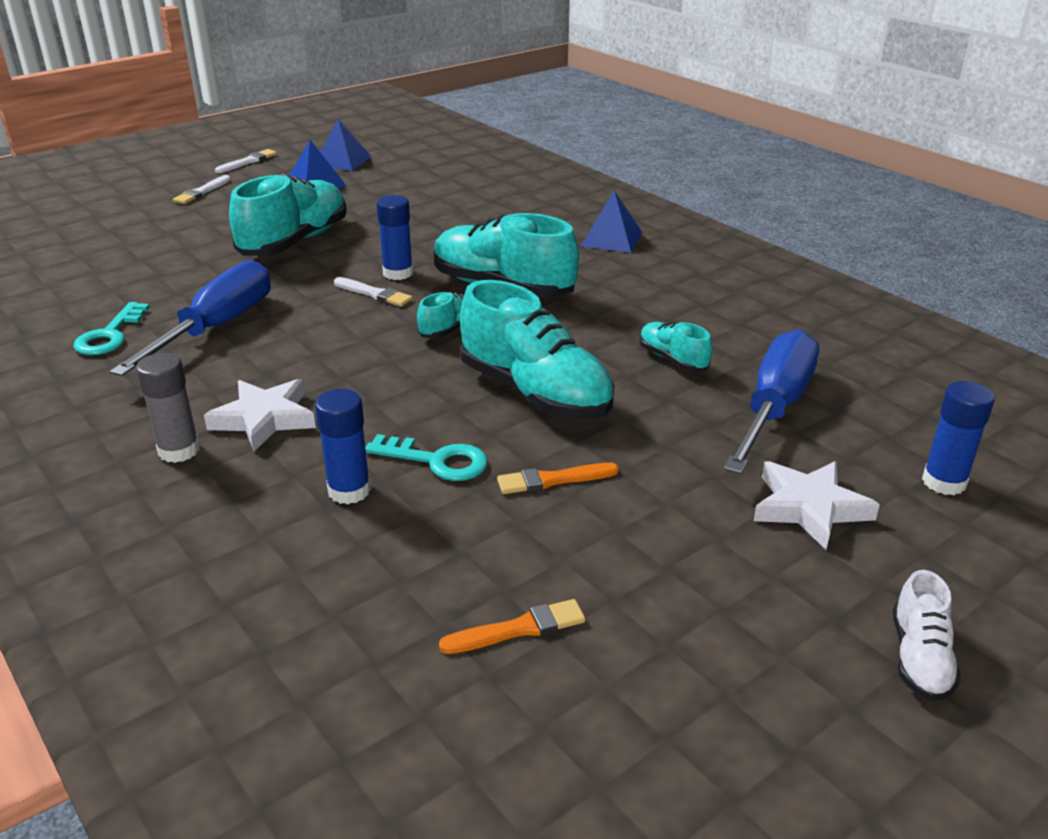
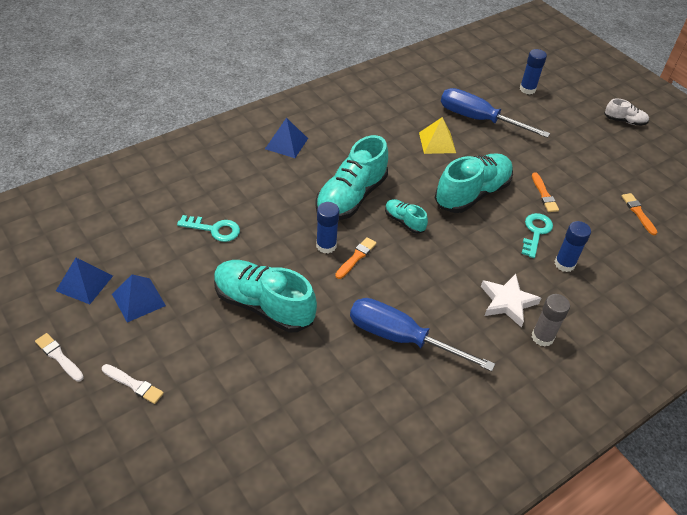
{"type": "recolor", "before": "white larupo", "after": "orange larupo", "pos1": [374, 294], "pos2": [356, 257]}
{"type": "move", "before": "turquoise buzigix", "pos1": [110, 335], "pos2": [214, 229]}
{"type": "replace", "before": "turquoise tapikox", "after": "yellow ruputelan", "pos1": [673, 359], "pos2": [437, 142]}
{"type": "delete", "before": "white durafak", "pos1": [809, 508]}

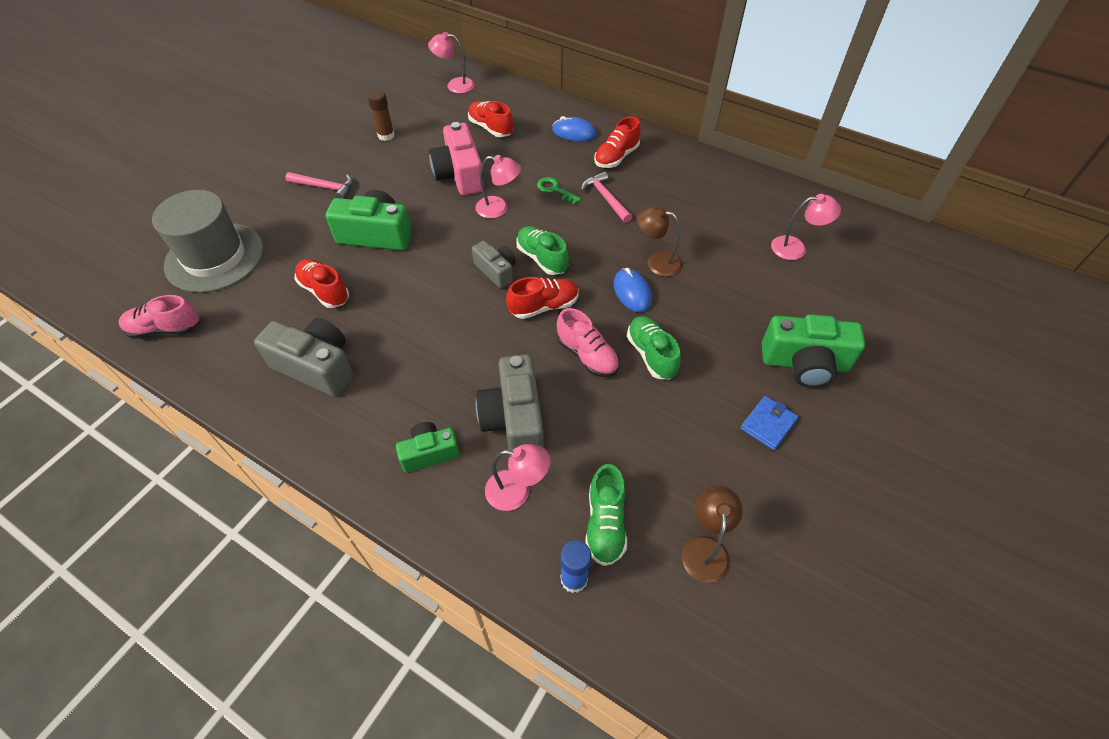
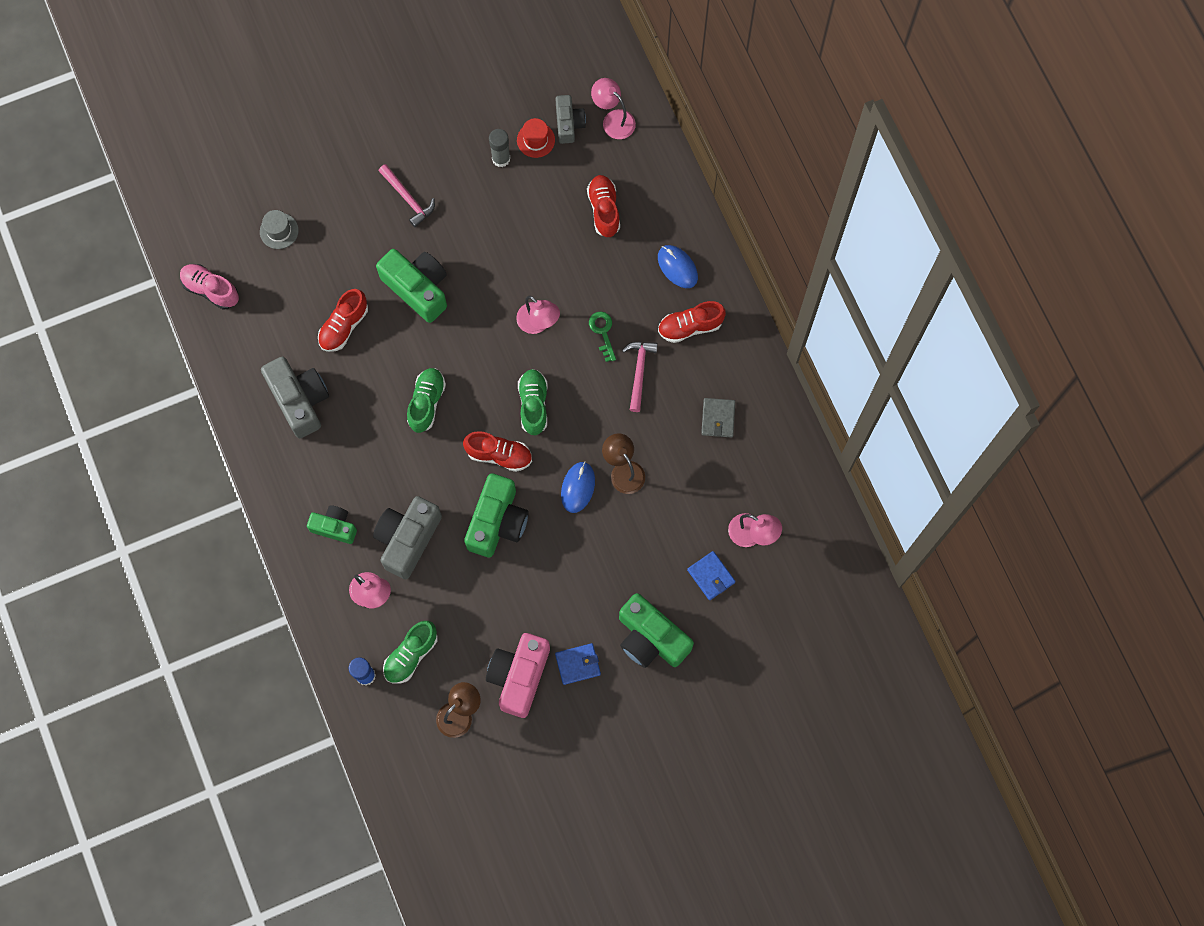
{"type": "recolor", "before": "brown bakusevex", "after": "grey bakusevex", "pos1": [386, 135], "pos2": [501, 158]}
{"type": "move", "before": "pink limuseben", "pos1": [460, 175], "pos2": [519, 676]}
{"type": "resize", "before": "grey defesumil", "pos1": [215, 257], "pos2": [279, 231], "scale": 0.43}
{"type": "move", "before": "grey limuseben", "pos1": [496, 271], "pos2": [568, 124]}
{"type": "rotate", "before": "red tapikox", "pos1": [324, 291], "pos2": [344, 326], "turn": -135}
{"type": "replace", "before": "pink tapikox", "after": "green limuseben", "pos1": [587, 355], "pos2": [497, 522]}
{"type": "move", "before": "green tapikox", "pos1": [651, 354], "pos2": [426, 403]}
{"type": "insert", "after": "red defesumil", "pos2": [536, 140]}
{"type": "insert", "after": "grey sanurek", "pos2": [718, 418]}
{"type": "insert", "after": "blue sanurek", "pos2": [711, 576]}

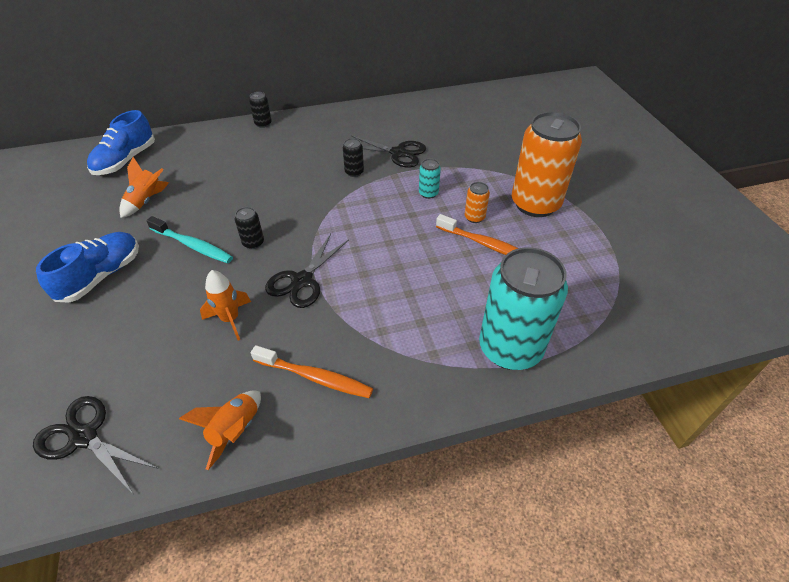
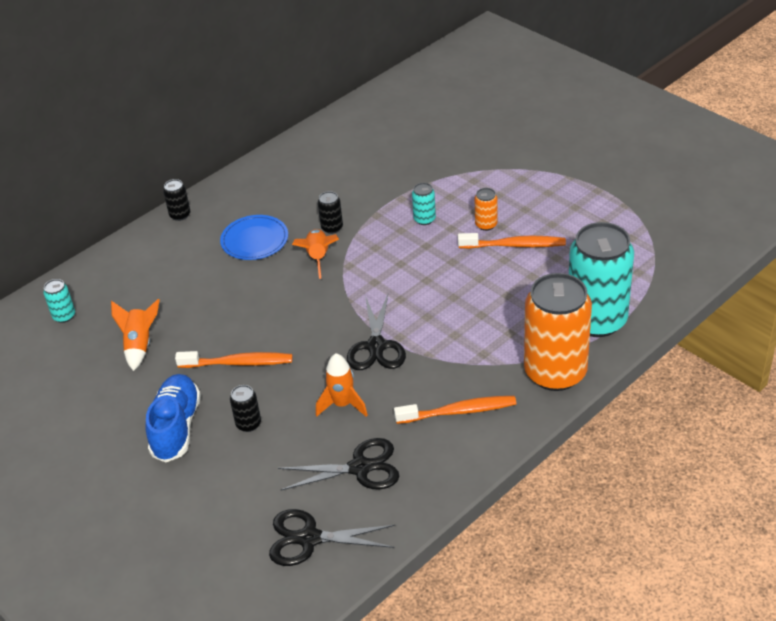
{"type": "replace", "before": "blue tapikox", "after": "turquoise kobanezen", "pos1": [126, 160], "pos2": [64, 316]}
{"type": "move", "before": "orange kobanezen", "pos1": [535, 204], "pos2": [555, 372]}
{"type": "move", "before": "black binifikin", "pos1": [398, 153], "pos2": [360, 468]}
{"type": "move", "before": "black kobanezen", "pos1": [253, 243], "pos2": [248, 424]}
{"type": "recolor", "before": "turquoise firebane", "after": "orange firebane", "pos1": [193, 245], "pos2": [238, 363]}
{"type": "move", "before": "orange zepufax", "pos1": [235, 431], "pos2": [318, 258]}
{"type": "insert", "after": "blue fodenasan", "pos2": [254, 240]}

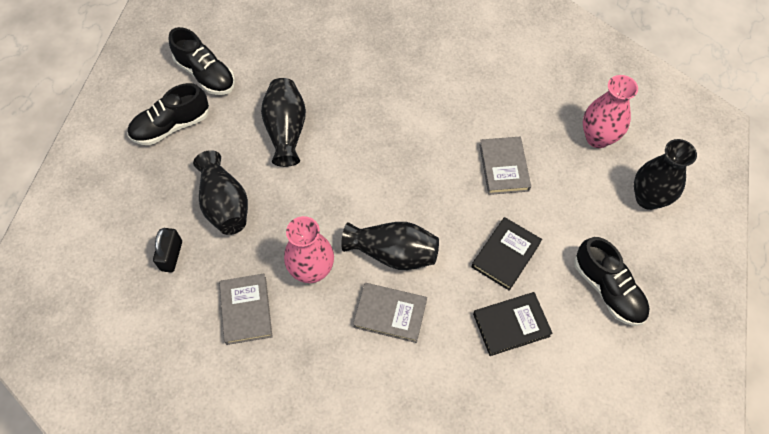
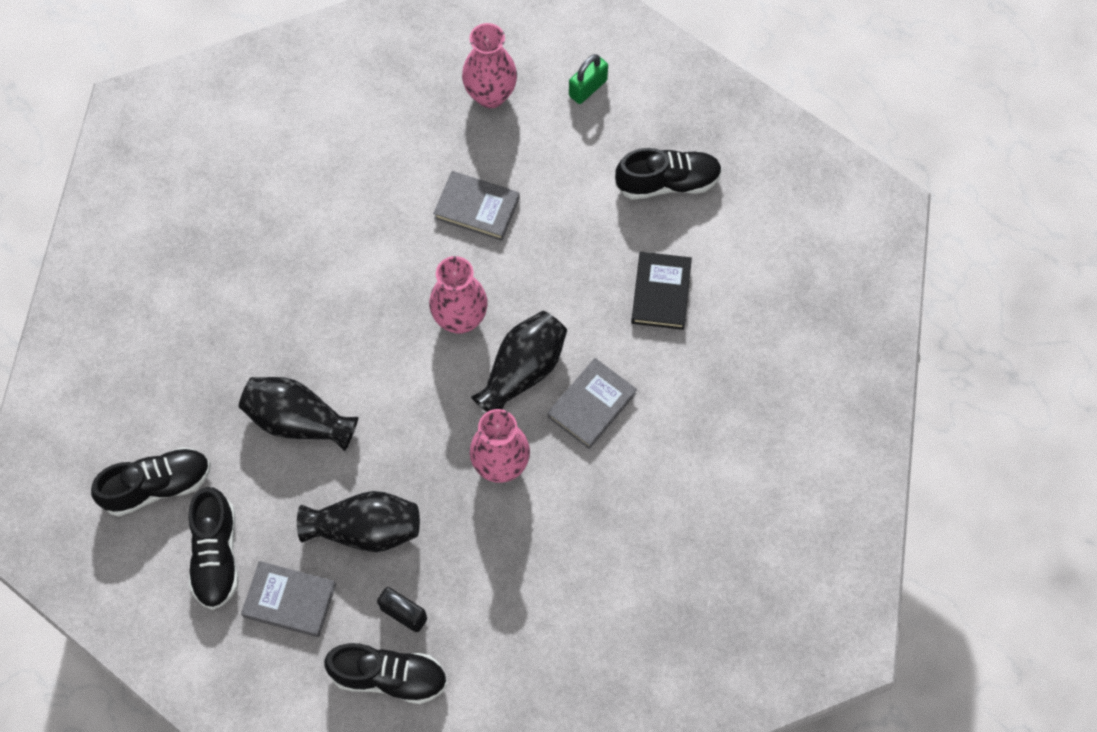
{"type": "replace", "before": "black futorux", "after": "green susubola", "pos1": [648, 198], "pos2": [588, 88]}
{"type": "delete", "before": "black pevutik", "pos1": [505, 255]}
{"type": "move", "before": "grey pevutik", "pos1": [246, 310], "pos2": [289, 600]}
{"type": "insert", "after": "pink futorux", "pos2": [460, 319]}
{"type": "insert", "after": "black tapikox", "pos2": [389, 677]}

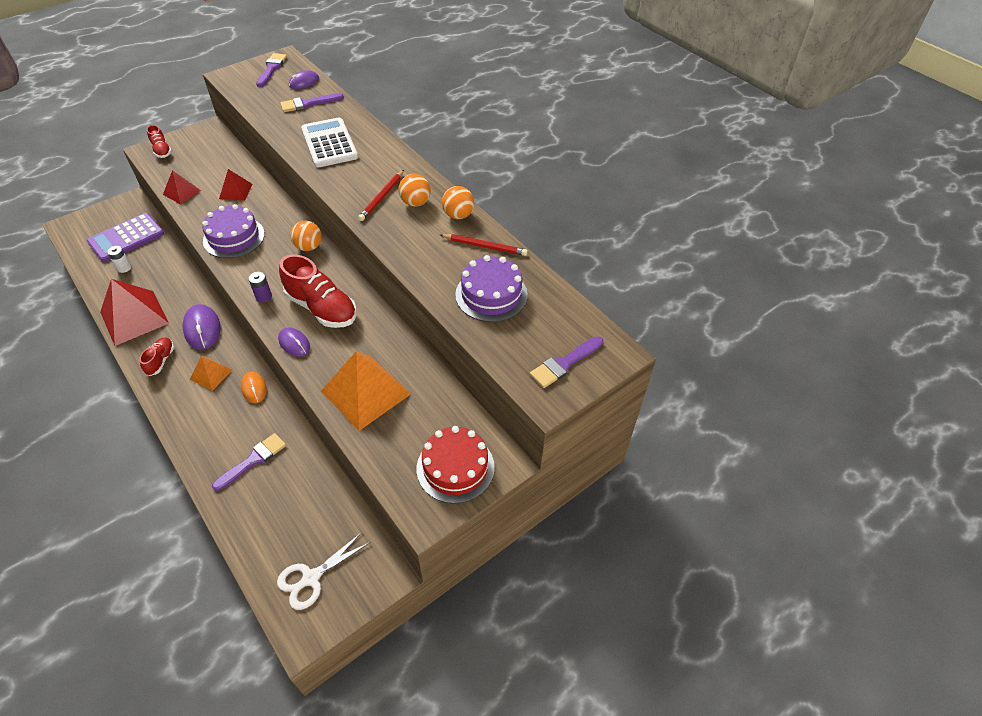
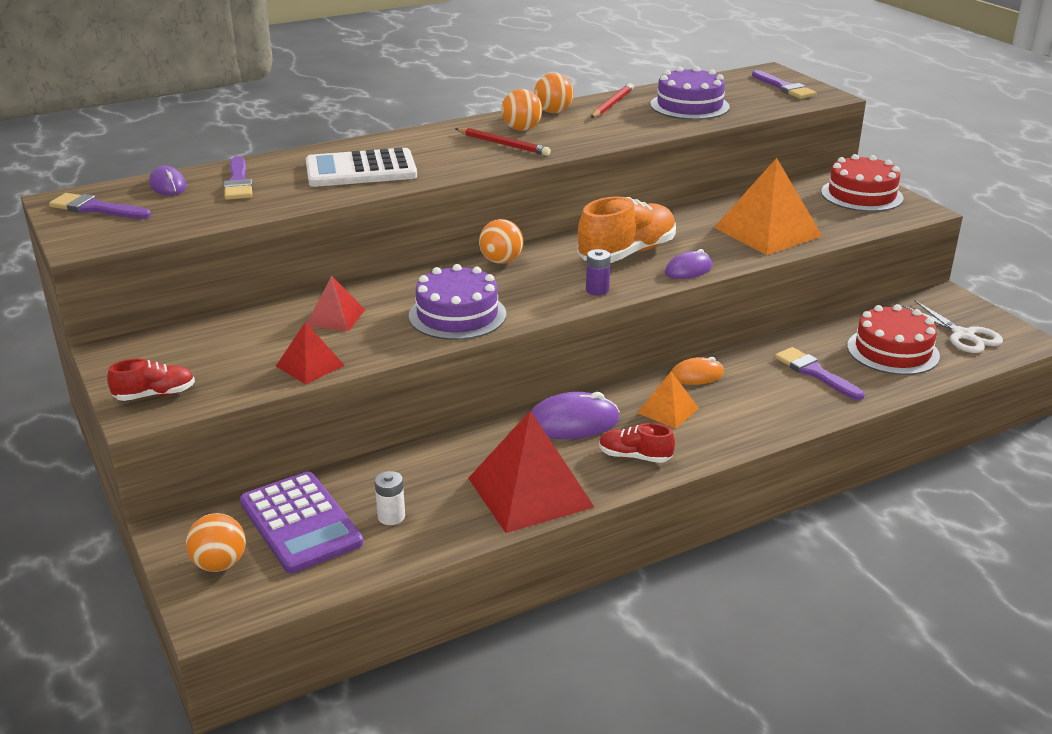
{"type": "recolor", "before": "red tapikox", "after": "orange tapikox", "pos1": [322, 308], "pos2": [627, 253]}
{"type": "insert", "after": "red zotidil", "pos2": [892, 351]}
{"type": "insert", "after": "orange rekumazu", "pos2": [219, 564]}

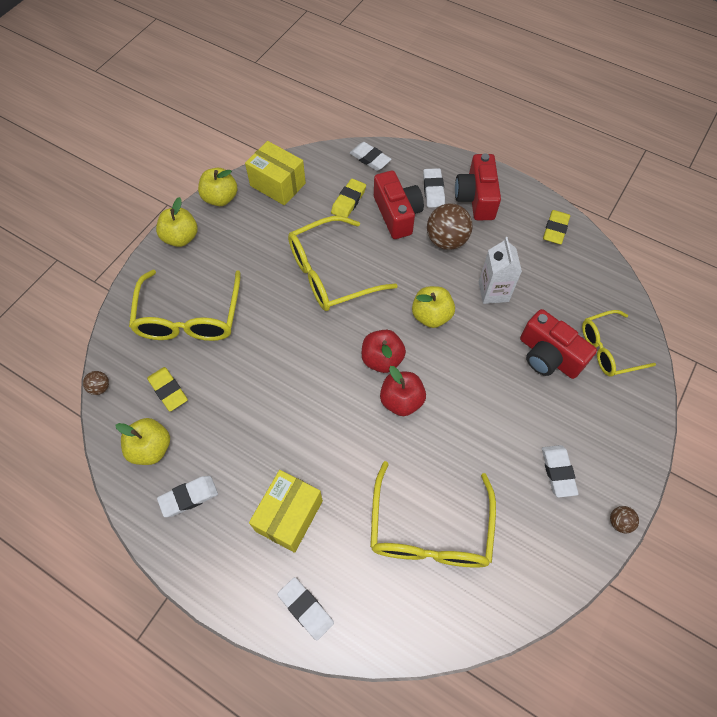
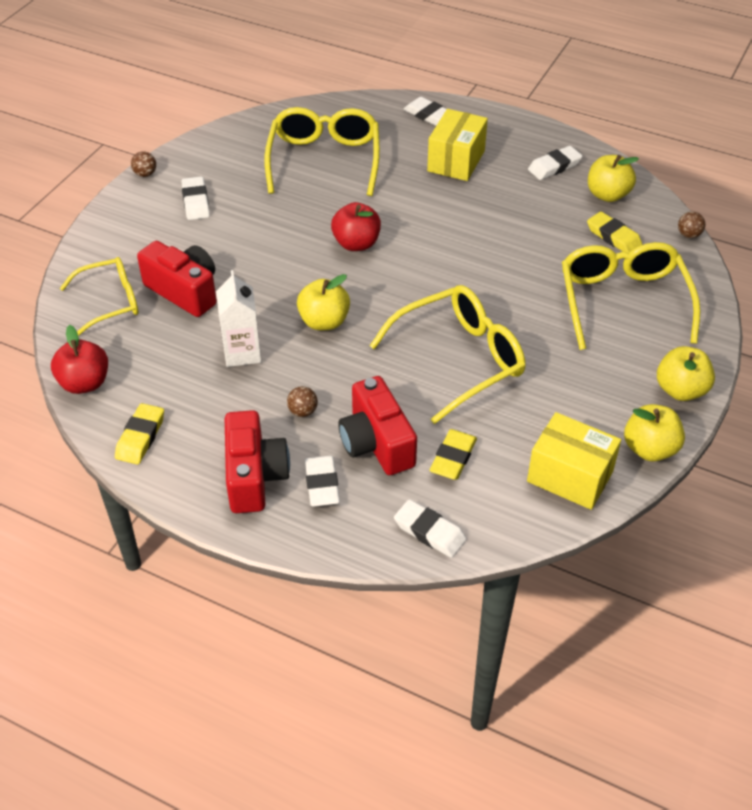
{"type": "resize", "before": "brown rekumazu", "pos1": [446, 240], "pos2": [303, 411], "scale": 0.48}
{"type": "move", "before": "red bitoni", "pos1": [382, 359], "pos2": [85, 383]}

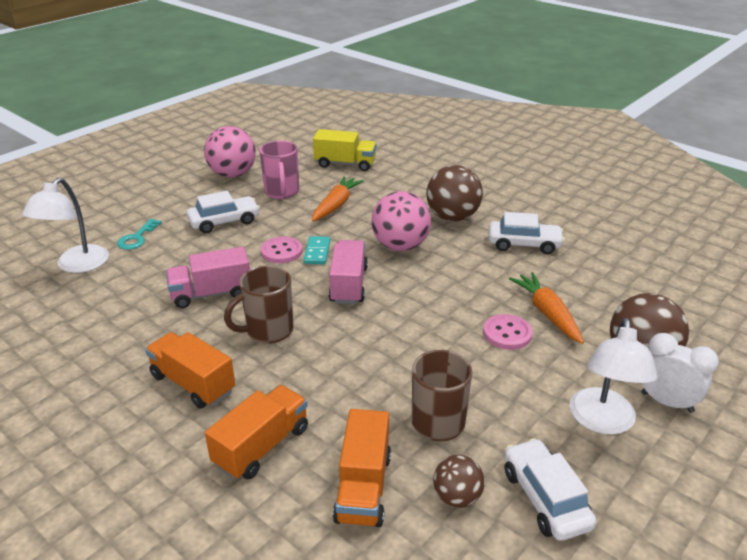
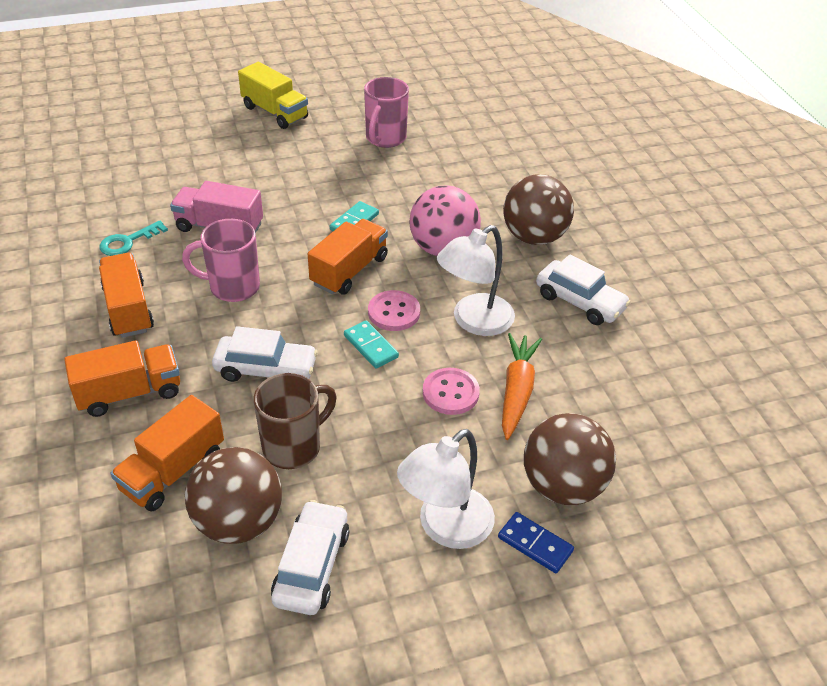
{"type": "delete", "before": "pink rekumazu", "pos1": [232, 174]}
{"type": "move", "before": "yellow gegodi", "pos1": [345, 164], "pos2": [275, 112]}
{"type": "delete", "before": "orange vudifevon", "pos1": [336, 205]}
{"type": "move", "before": "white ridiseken", "pos1": [76, 265], "pos2": [474, 321]}
{"type": "move", "before": "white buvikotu", "pos1": [224, 222], "pos2": [266, 369]}
{"type": "move", "before": "turquoise buzigix", "pos1": [137, 238], "pos2": [128, 242]}
{"type": "move", "before": "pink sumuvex", "pos1": [281, 251], "pos2": [394, 312]}
{"type": "recolor", "before": "pink gegodi", "after": "orange gegodi", "pos1": [348, 285], "pos2": [349, 271]}
{"type": "recolor", "before": "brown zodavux", "after": "pink zodavux", "pos1": [268, 331], "pos2": [232, 287]}
{"type": "replace", "before": "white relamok", "after": "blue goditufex", "pos1": [666, 402], "pos2": [535, 544]}
{"type": "resize", "before": "brown rekumazu", "pos1": [457, 497], "pos2": [238, 522], "scale": 1.78}
{"type": "insert", "after": "turquoise goditufex", "pos2": [371, 346]}

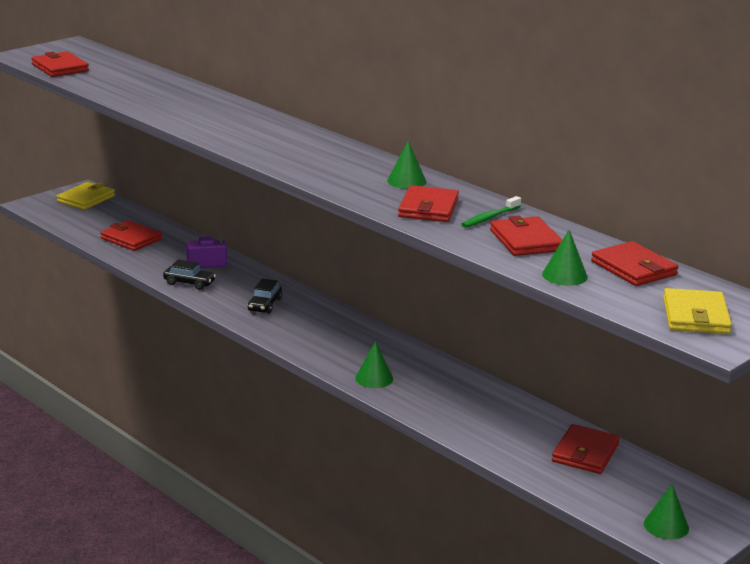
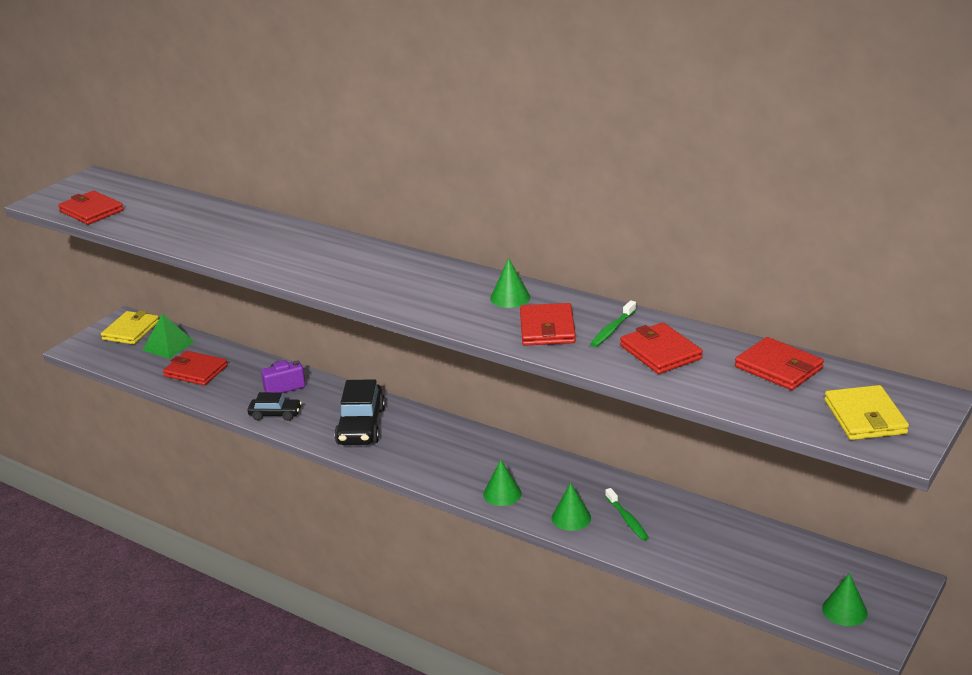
{"type": "move", "before": "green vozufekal", "pos1": [564, 275], "pos2": [571, 518]}
{"type": "resize", "before": "black buvikotu", "pos1": [265, 305], "pos2": [361, 426], "scale": 1.74}
{"type": "delete", "before": "red sanurek", "pos1": [585, 453]}
{"type": "insert", "after": "green ruputelan", "pos2": [168, 345]}
{"type": "insert", "after": "green firebane", "pos2": [627, 519]}

